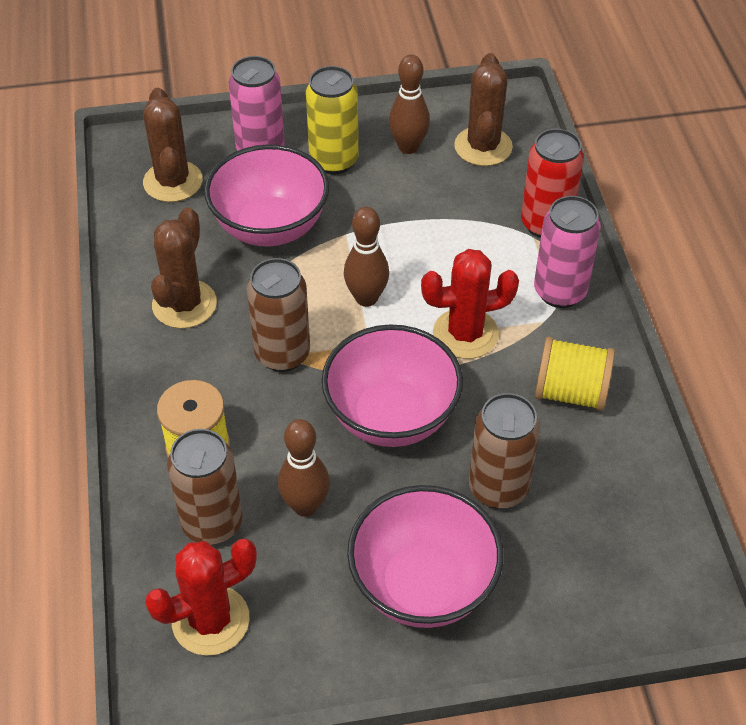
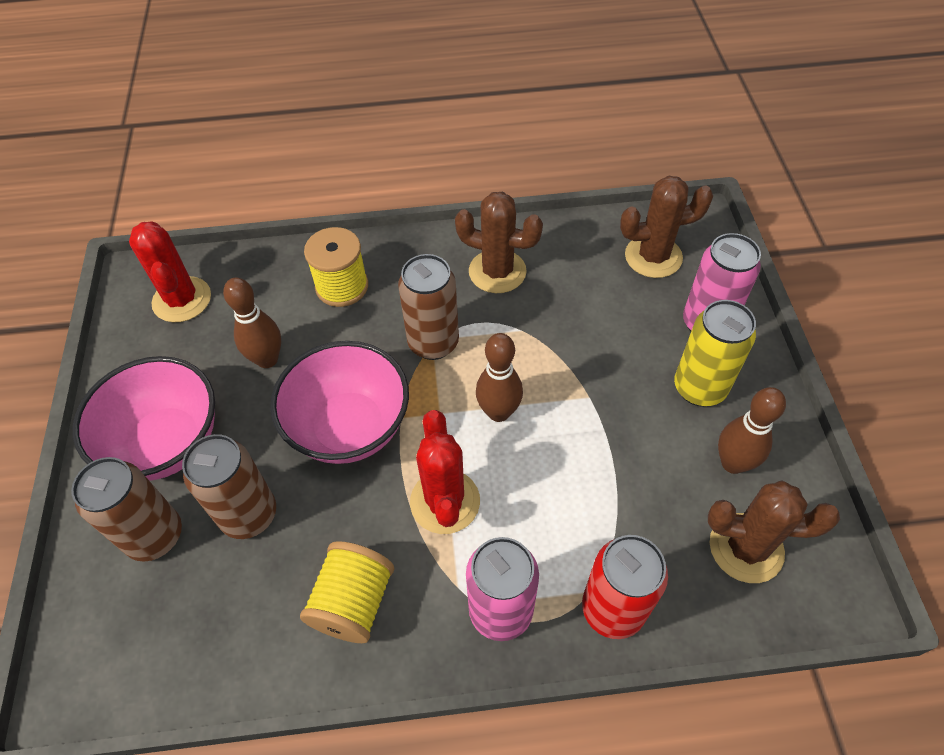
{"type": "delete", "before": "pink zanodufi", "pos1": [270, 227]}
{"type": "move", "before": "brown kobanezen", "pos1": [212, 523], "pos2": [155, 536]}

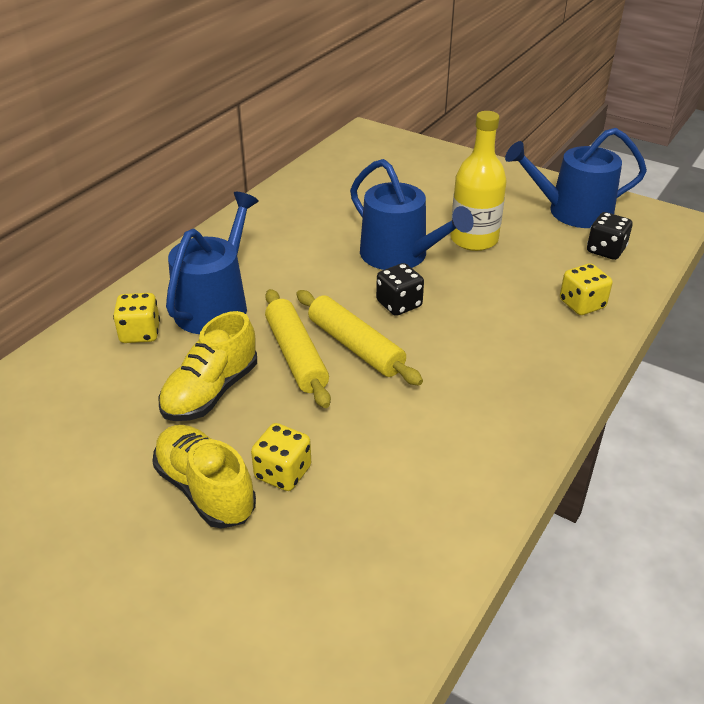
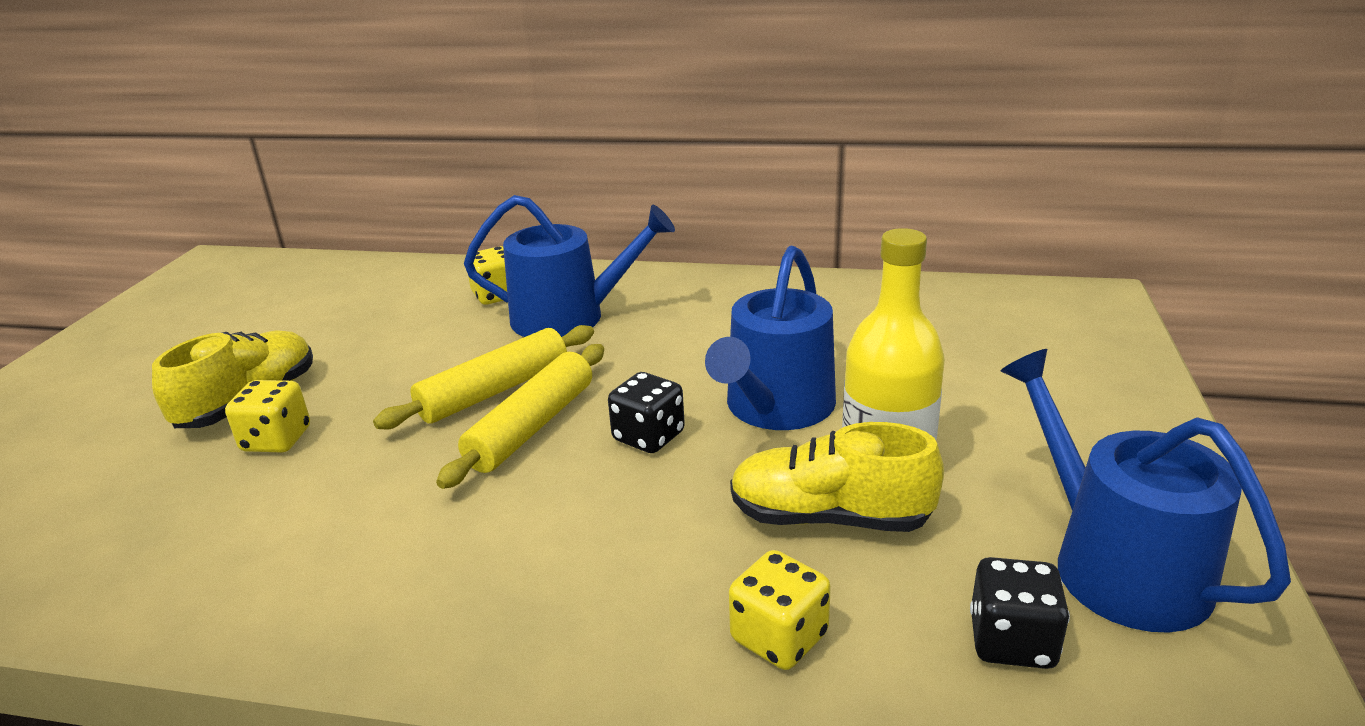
{"type": "move", "before": "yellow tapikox", "pos1": [211, 392], "pos2": [829, 517]}

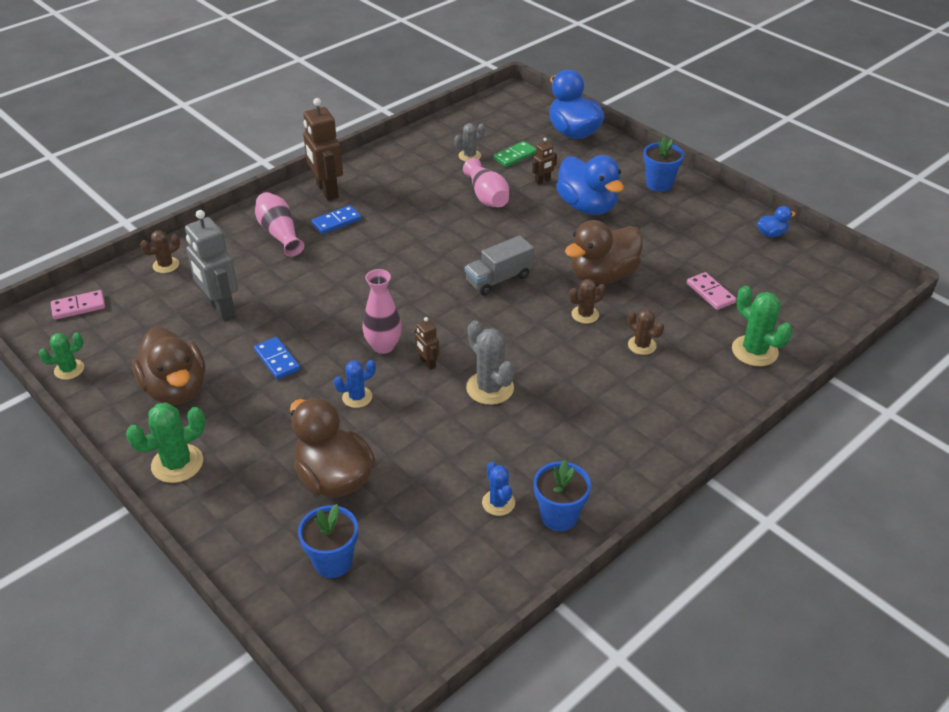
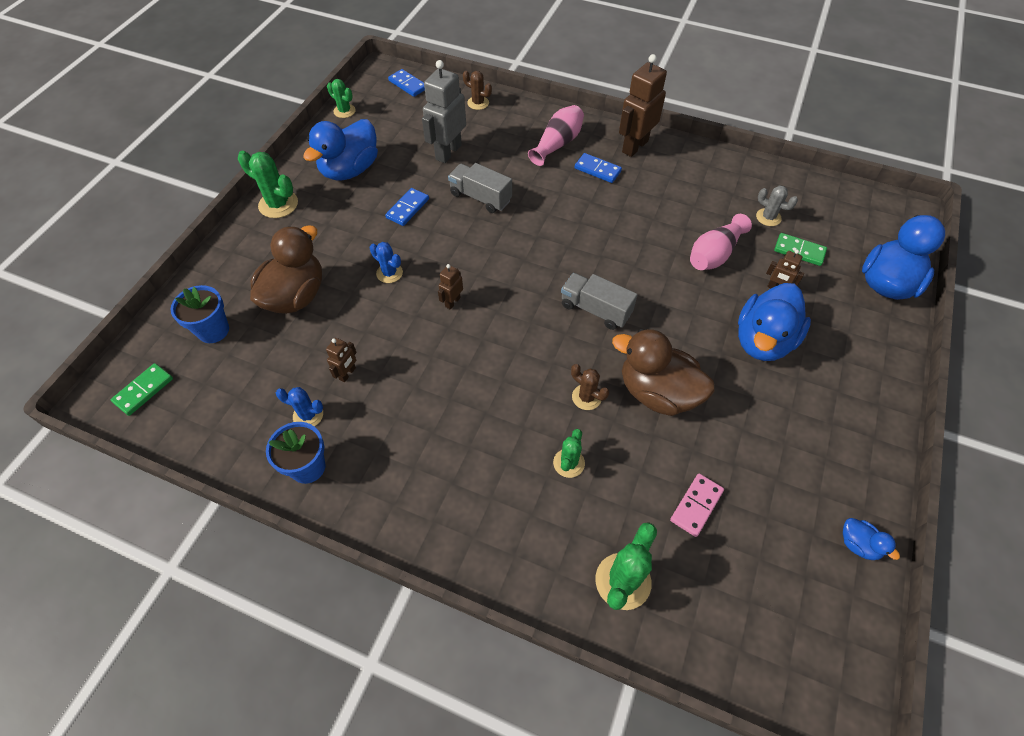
{"type": "delete", "before": "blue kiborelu", "pos1": [659, 184]}
{"type": "delete", "before": "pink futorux", "pos1": [383, 346]}
{"type": "recolor", "before": "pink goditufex", "after": "blue goditufex", "pos1": [78, 307], "pos2": [408, 85]}
{"type": "recolor", "before": "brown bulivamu", "after": "green bulivamu", "pos1": [642, 345], "pos2": [569, 463]}
{"type": "delete", "before": "grey bulivamu", "pos1": [490, 388]}
{"type": "recolor", "before": "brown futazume", "after": "blue futazume", "pos1": [176, 389], "pos2": [350, 170]}
{"type": "rotate", "before": "blue bulivamu", "pos1": [498, 503], "pos2": [308, 415], "turn": 60}
{"type": "insert", "after": "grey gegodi", "pos2": [480, 197]}
{"type": "insert", "after": "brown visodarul", "pos2": [347, 374]}
{"type": "insert", "after": "green goditufex", "pos2": [144, 390]}

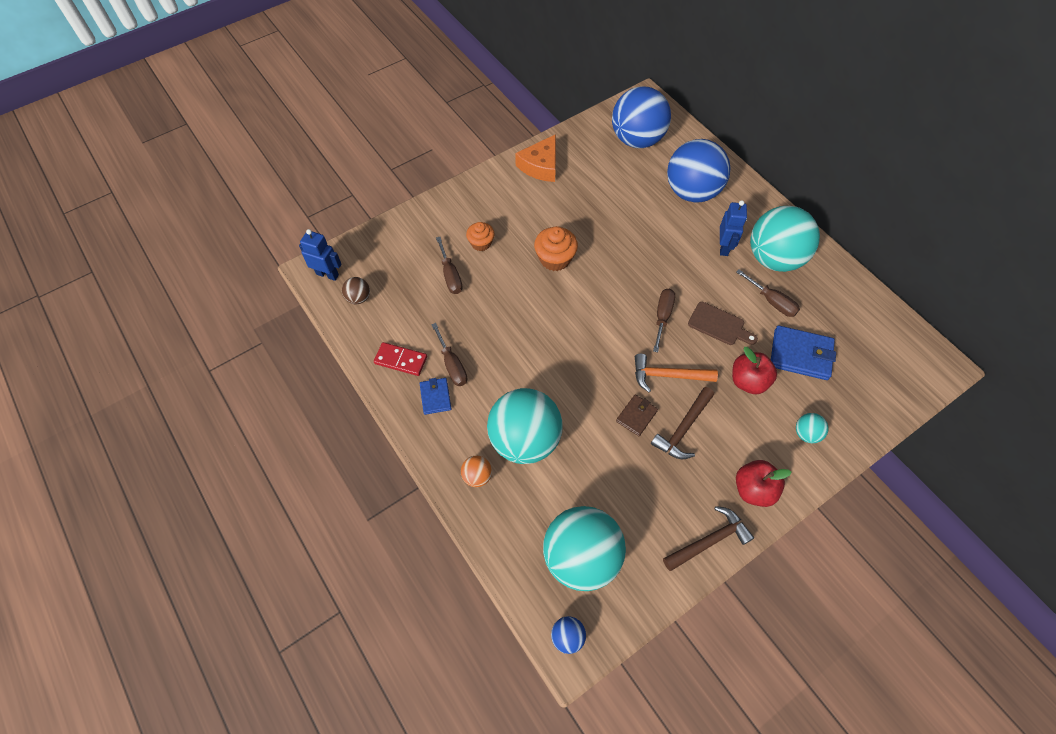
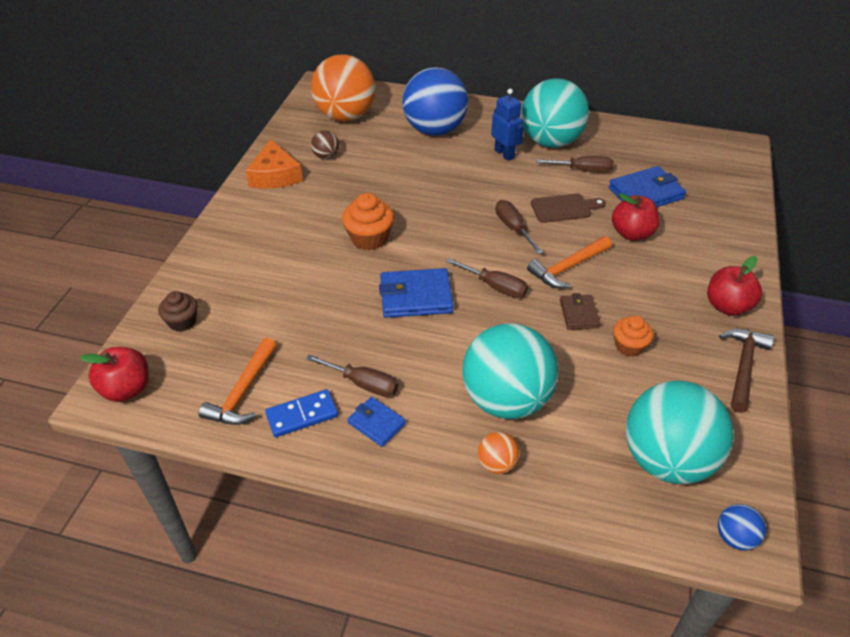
{"type": "recolor", "before": "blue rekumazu", "after": "orange rekumazu", "pos1": [637, 139], "pos2": [345, 116]}
{"type": "move", "before": "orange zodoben", "pos1": [481, 243], "pos2": [629, 346]}
{"type": "replace", "before": "blue visodarul", "after": "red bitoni", "pos1": [327, 274], "pos2": [127, 389]}
{"type": "move", "before": "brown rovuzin", "pos1": [450, 275], "pos2": [495, 286]}
{"type": "move", "before": "brown rekumazu", "pos1": [358, 298], "pos2": [326, 156]}
{"type": "recolor", "before": "red goditufex", "after": "blue goditufex", "pos1": [401, 360], "pos2": [302, 415]}
{"type": "delete", "before": "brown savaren", "pos1": [683, 428]}
{"type": "delete", "before": "turquoise rekumazu", "pos1": [806, 434]}
{"type": "insert", "after": "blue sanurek", "pos2": [416, 296]}
{"type": "insert", "after": "brown zodoben", "pos2": [182, 321]}
{"type": "insert", "after": "orange savaren", "pos2": [243, 391]}

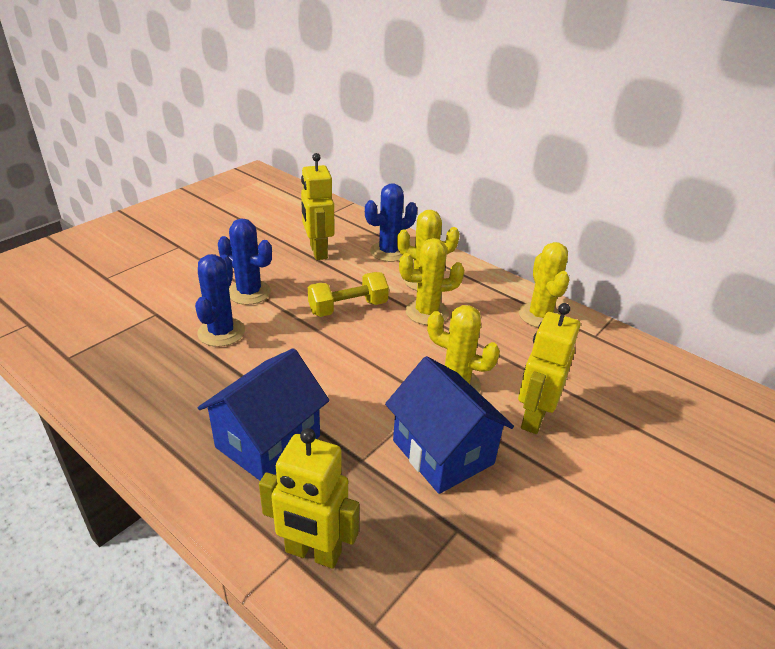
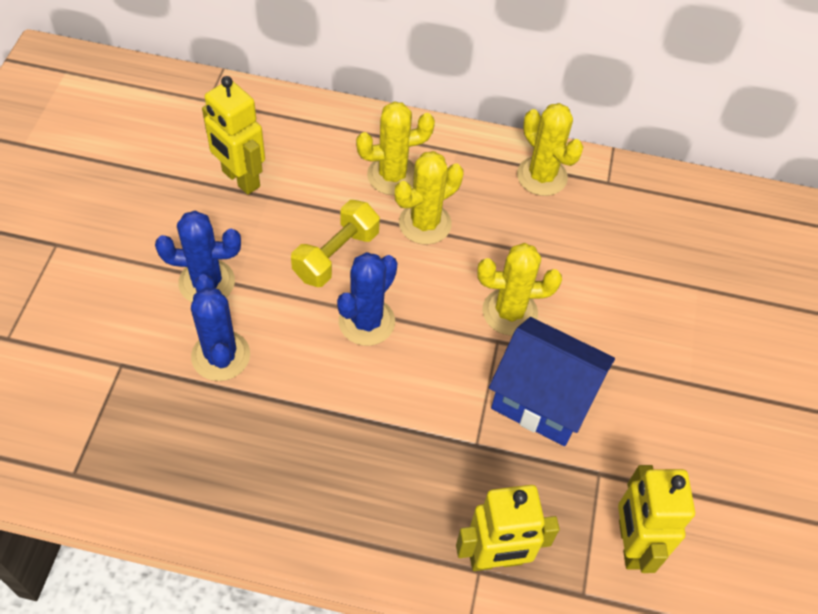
{"type": "move", "before": "blue bulivamu", "pos1": [389, 252], "pos2": [366, 322]}
{"type": "move", "before": "yellow visodarul", "pos1": [533, 418], "pos2": [631, 544]}
{"type": "delete", "before": "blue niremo", "pos1": [268, 441]}

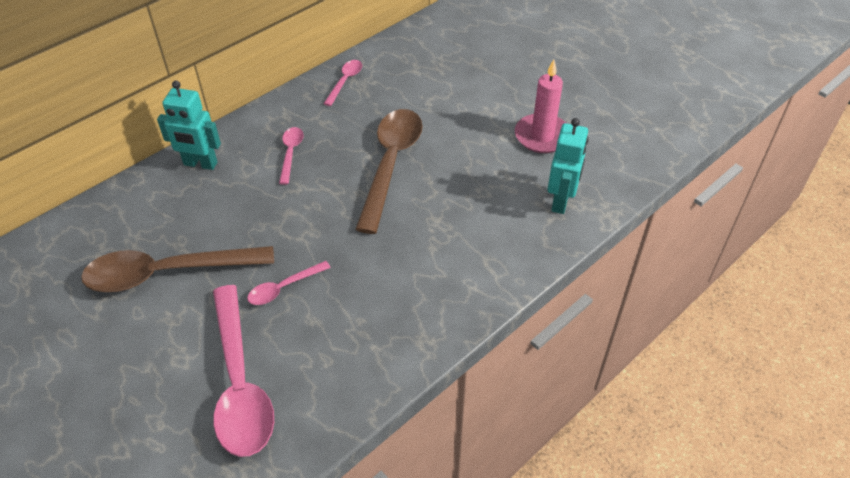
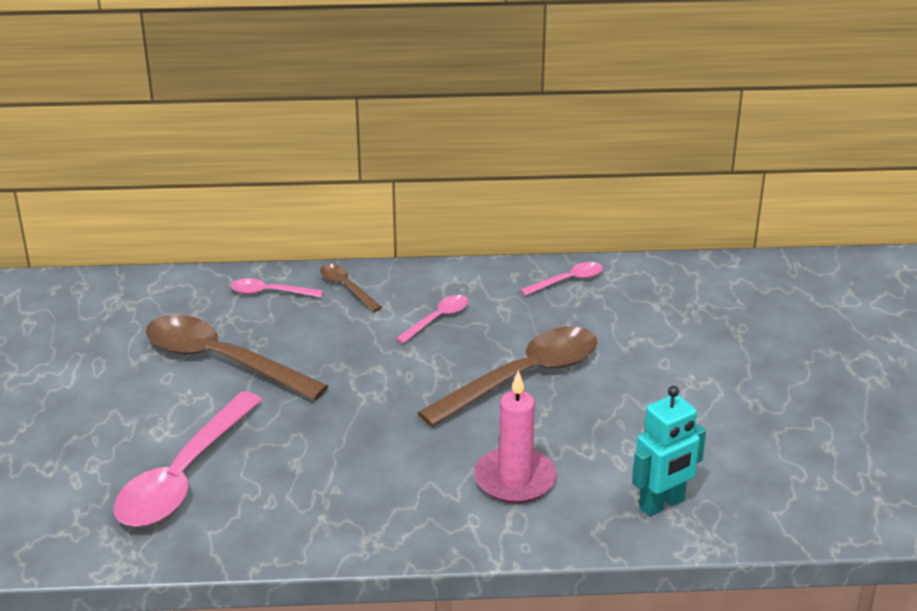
{"type": "move", "before": "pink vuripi", "pos1": [542, 136], "pos2": [515, 479]}
{"type": "replace", "before": "turquoise visodarul", "after": "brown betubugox", "pos1": [200, 164], "pos2": [346, 287]}
{"type": "move", "before": "pink betubugox", "pos1": [283, 288], "pos2": [270, 292]}

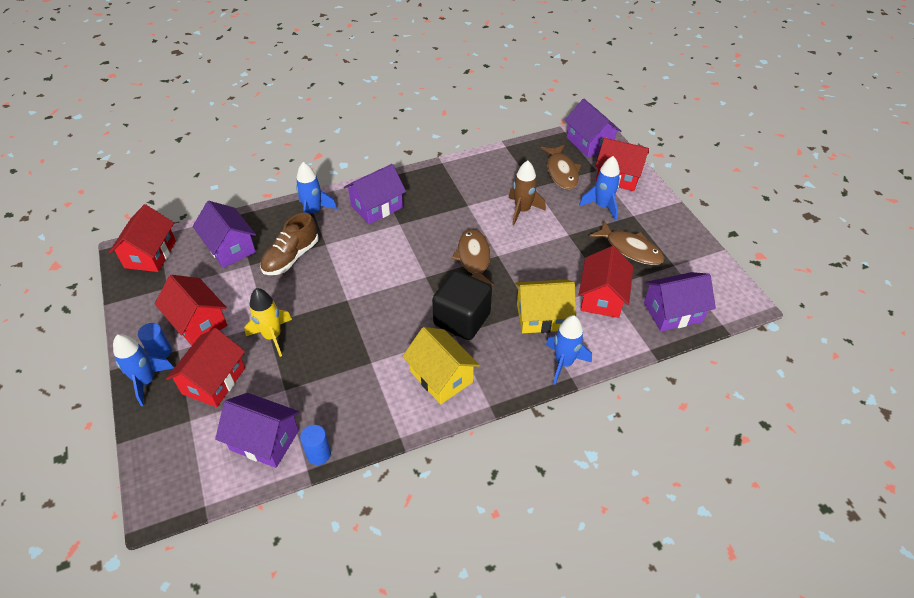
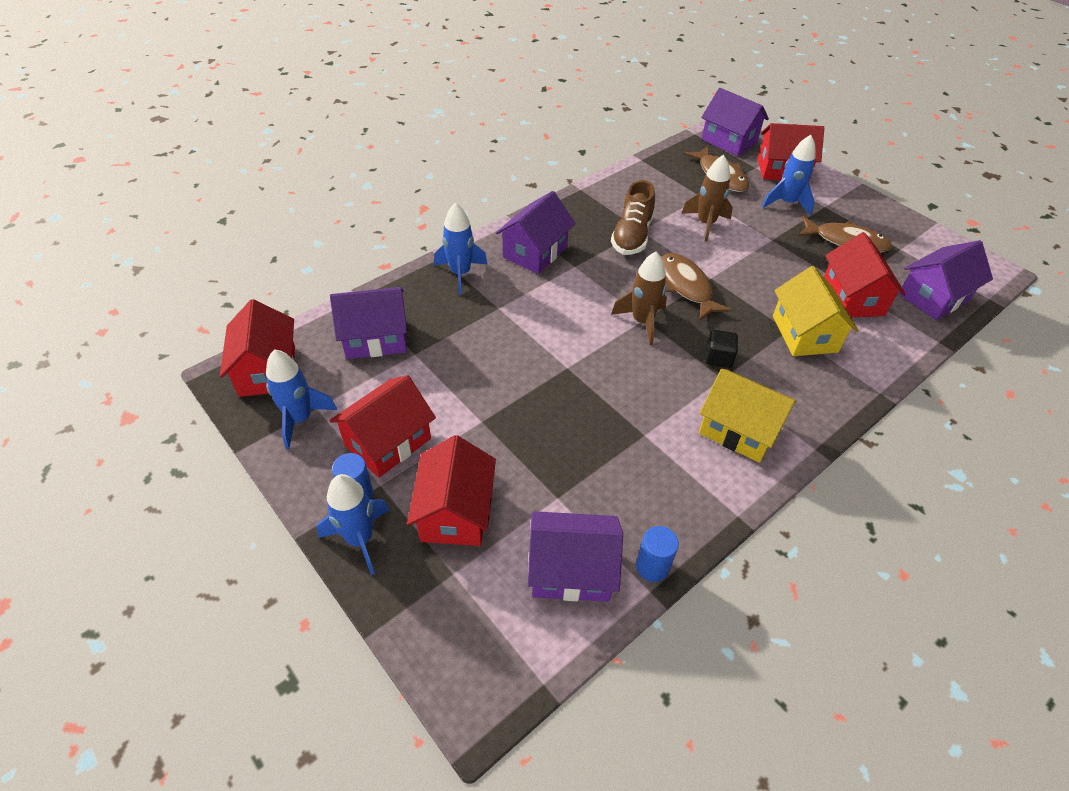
{"type": "rotate", "before": "purple niremo", "pos1": [230, 247], "pos2": [375, 338], "turn": -45}
{"type": "move", "before": "brown tapikox", "pos1": [291, 257], "pos2": [632, 236]}
{"type": "resize", "before": "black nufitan", "pos1": [462, 319], "pos2": [718, 358], "scale": 0.47}
{"type": "rotate", "before": "red niremo", "pos1": [198, 322], "pos2": [388, 442], "turn": -75}
{"type": "rotate", "before": "yellow niremo", "pos1": [542, 317], "pos2": [804, 334], "turn": -75}
{"type": "delete", "before": "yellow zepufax", "pos1": [272, 336]}
{"type": "move", "before": "blue zepufax", "pos1": [564, 363], "pos2": [300, 419]}
{"type": "insert", "after": "brown zepufax", "pos2": [642, 322]}

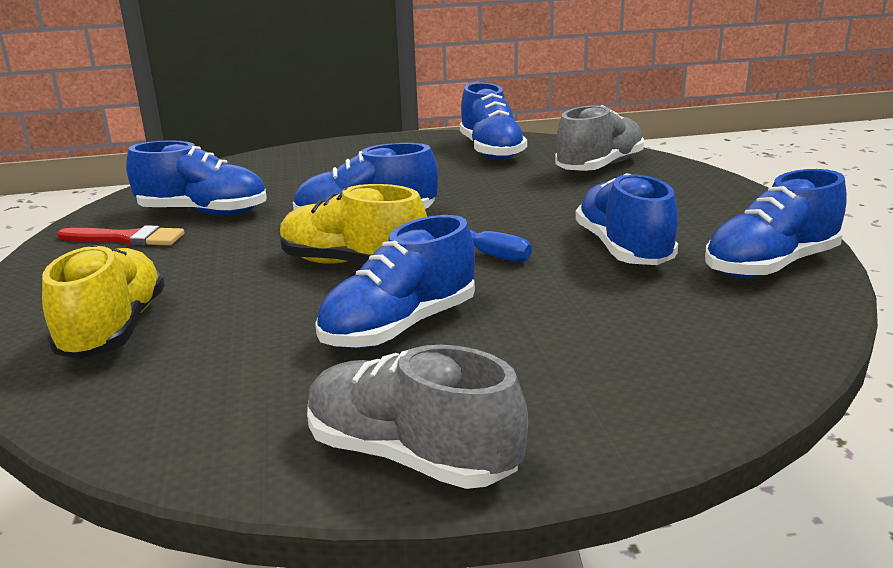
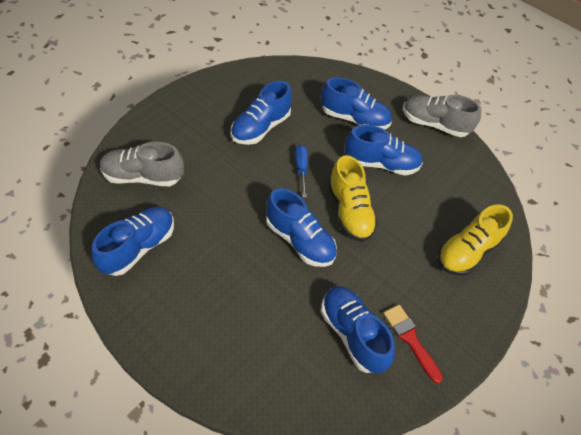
{"type": "move", "before": "blue tapikox", "pos1": [770, 266], "pos2": [354, 119]}
{"type": "rotate", "before": "grey tapikox", "pos1": [411, 456], "pos2": [434, 124], "turn": 120}

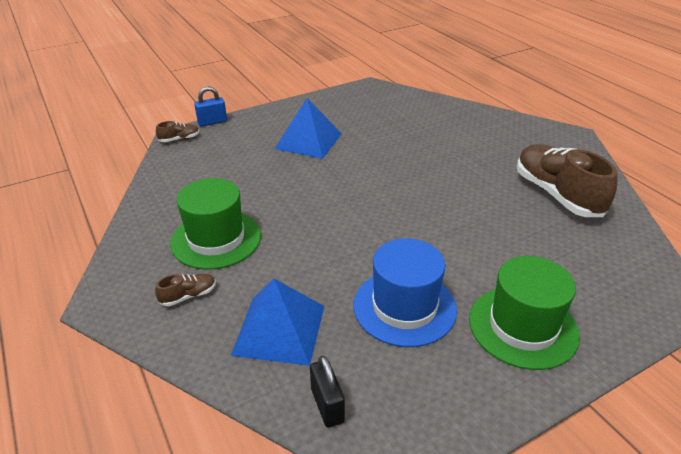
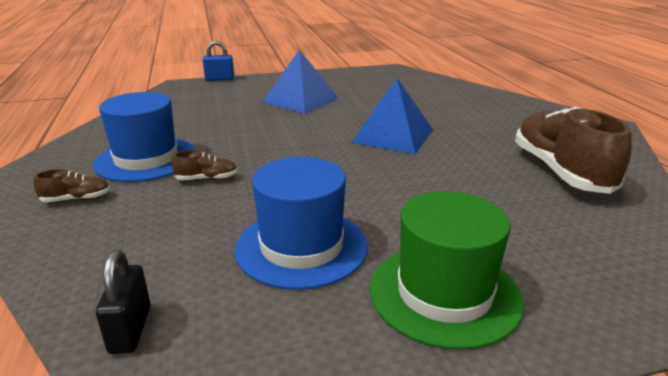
{"type": "move", "before": "brown tapikox", "pos1": [179, 139], "pos2": [206, 179]}
{"type": "recolor", "before": "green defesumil", "after": "blue defesumil", "pos1": [216, 239], "pos2": [146, 159]}
{"type": "move", "before": "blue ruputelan", "pos1": [279, 330], "pos2": [393, 136]}

